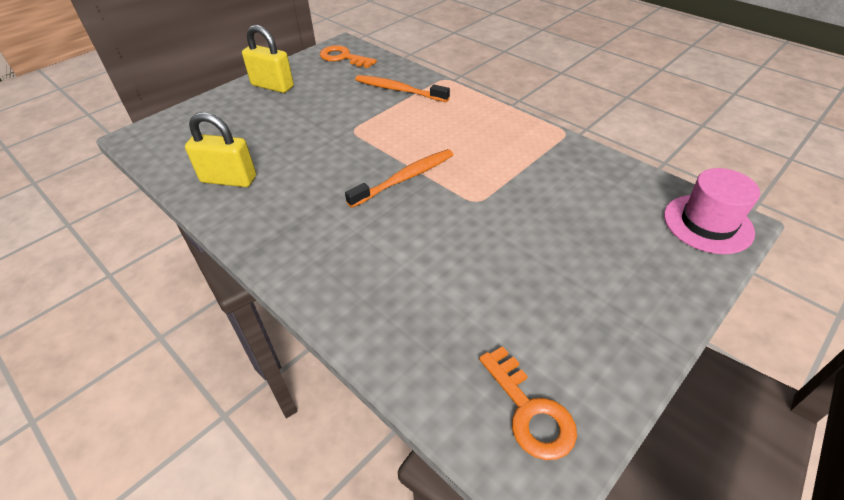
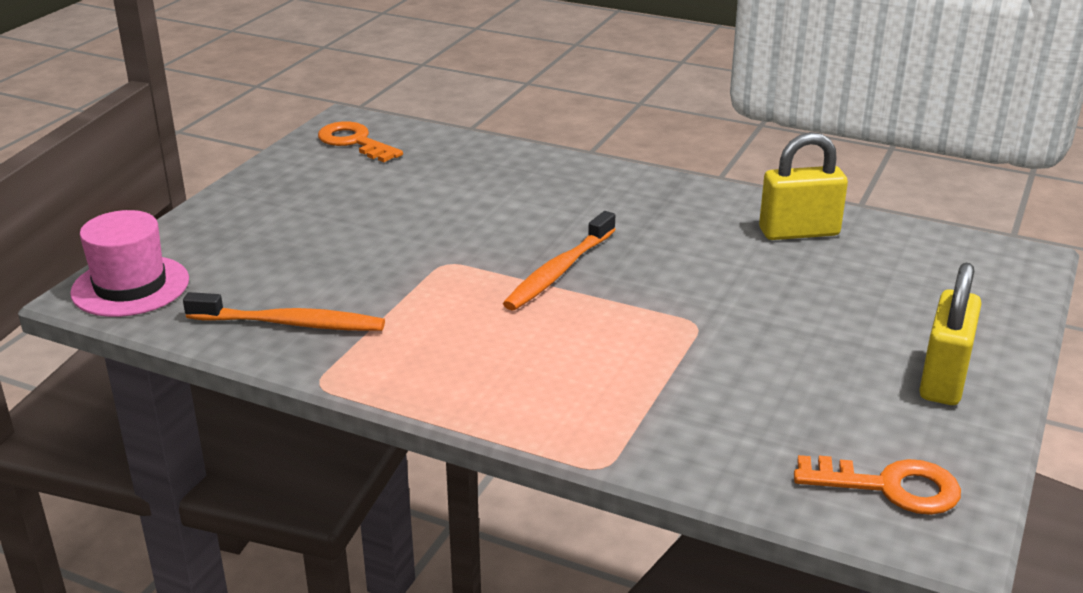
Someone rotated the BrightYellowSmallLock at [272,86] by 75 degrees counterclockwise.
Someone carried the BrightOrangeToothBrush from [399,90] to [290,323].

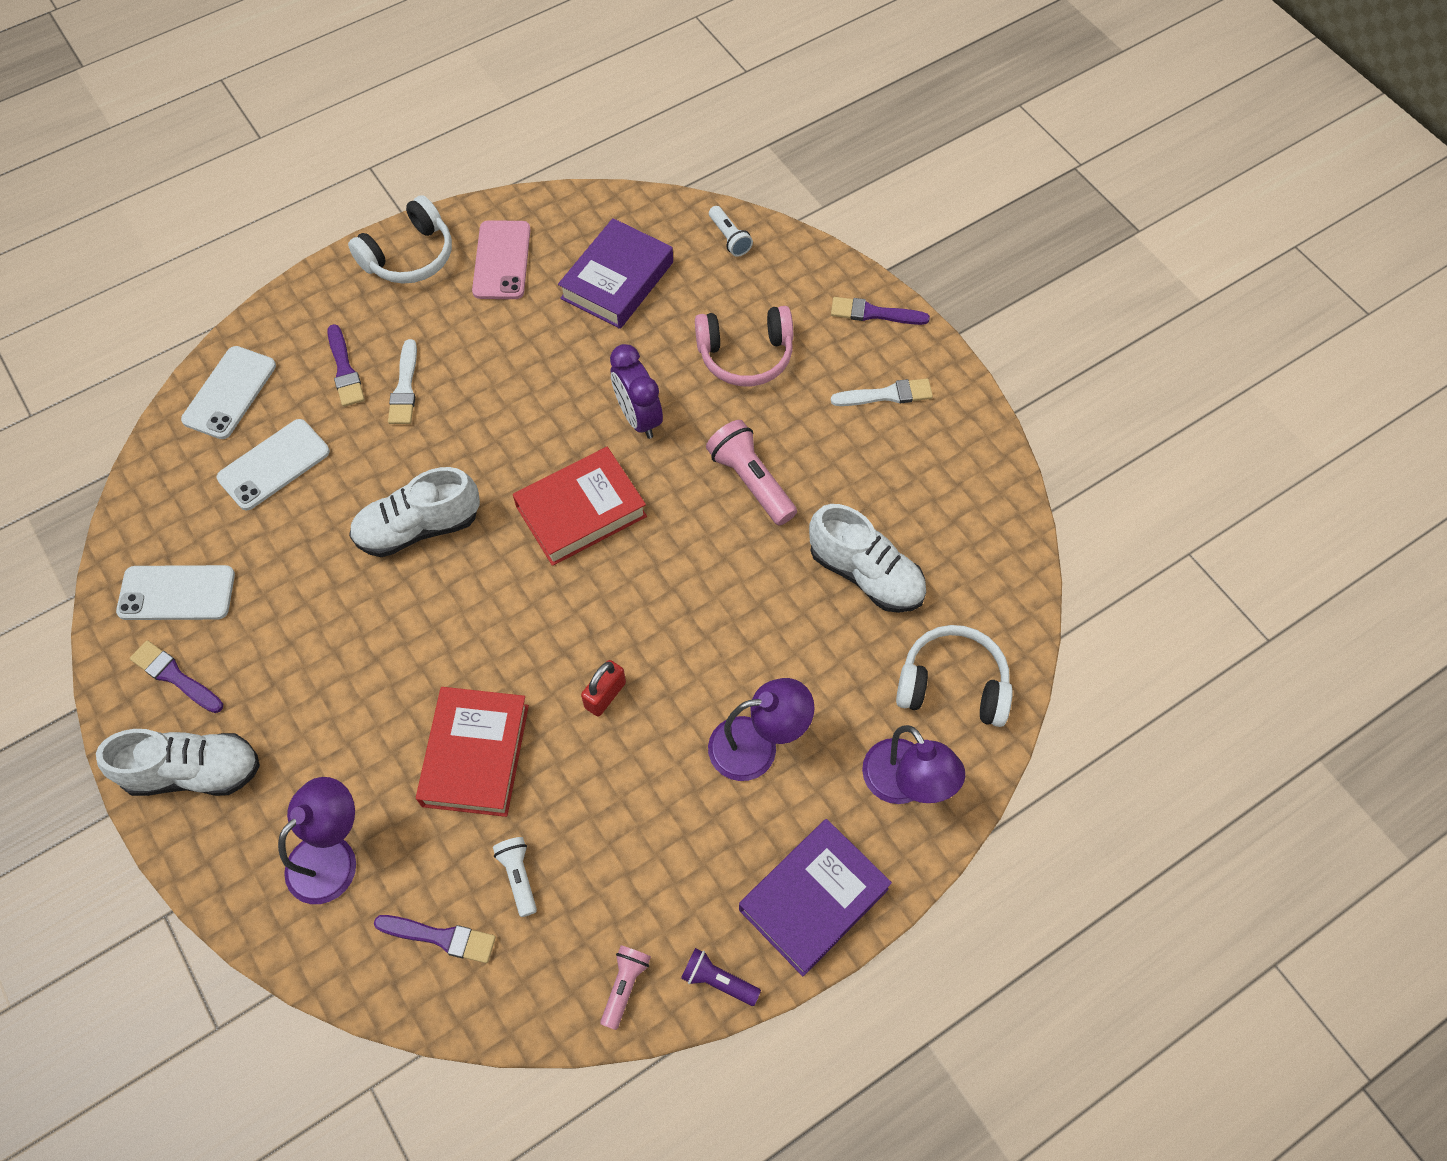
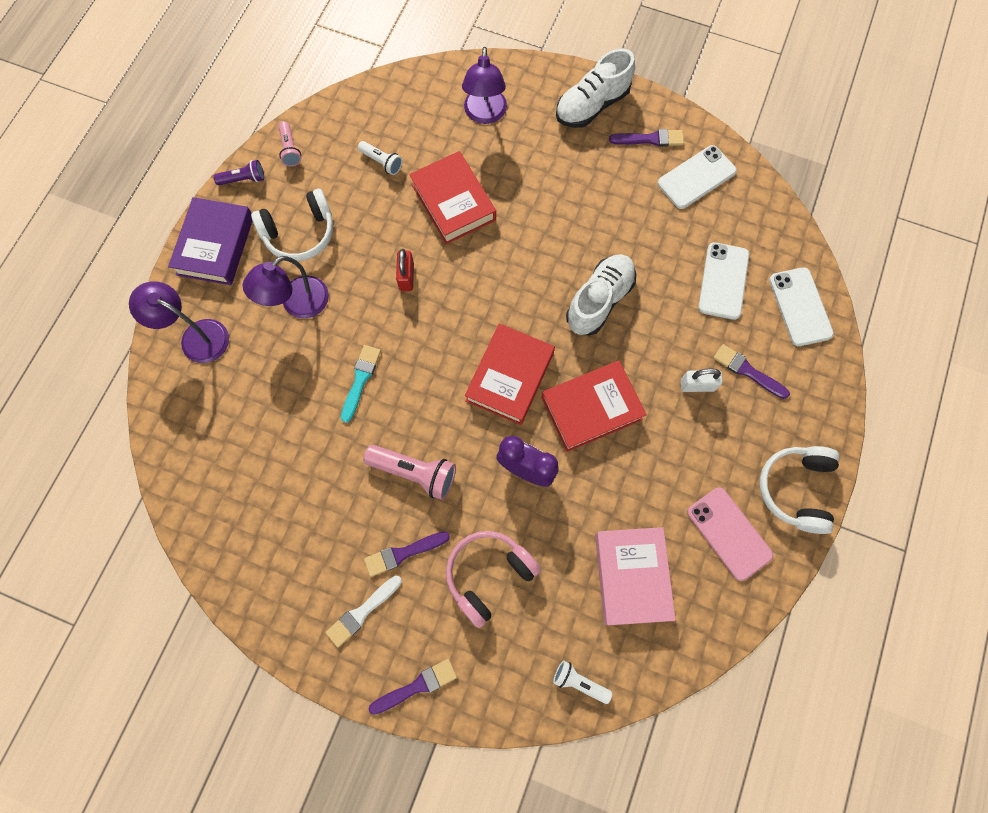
Someone repainted the VioletHardback at [617,280], which became the PinkHardback at [632,576].
Someone swapped the SnowWhitePaintbrush at [405,387] for the SnowWhiteSmallLock at [697,385].
Someone took away the SnowWhiteSneaker at [866,574].
Someone carried the SnowWhiteHeadset from [952,685] to [300,233].
Someone carried the VioletPaintbrush from [441,937] to [403,553].
Someone put down the TurquoisePaintbrush at [360,380].
Someone put down the ScarletHardback at [591,408].

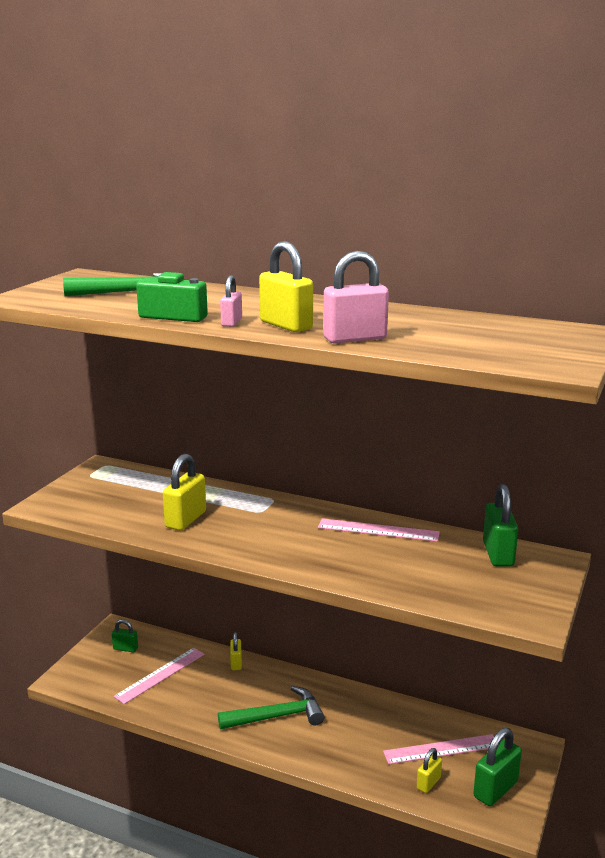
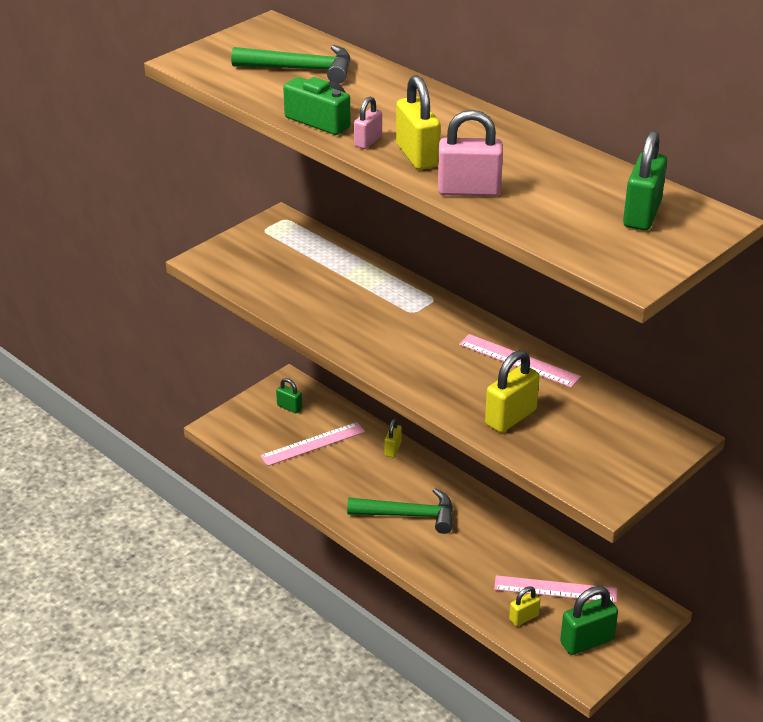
Someone carried the BrightYellowSmallLock from [185,519] to [510,417].
Someone carried the EmeraldSmallLock from [498,554] to [642,214].

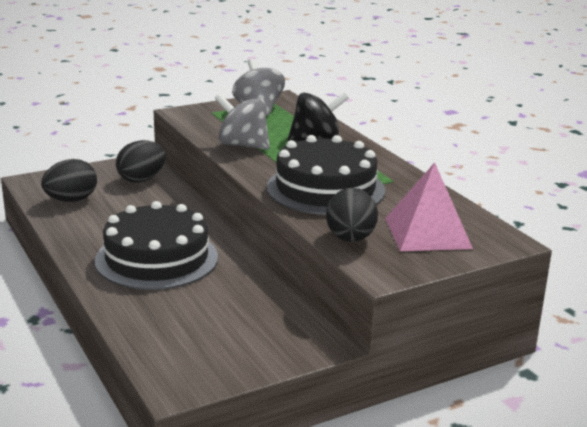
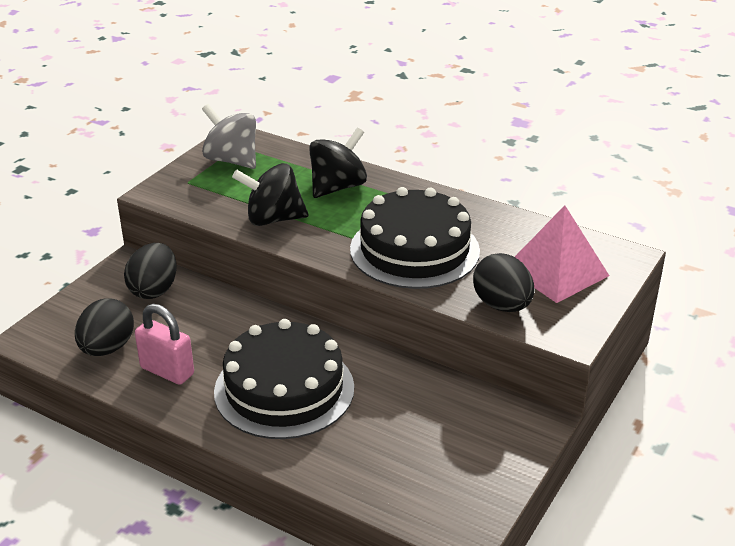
Someone repainted the GrayWhirligig at [243,145], which became the EbonyWhirligig at [273,219].
Someone put down the PinkSmallLock at [167,371].

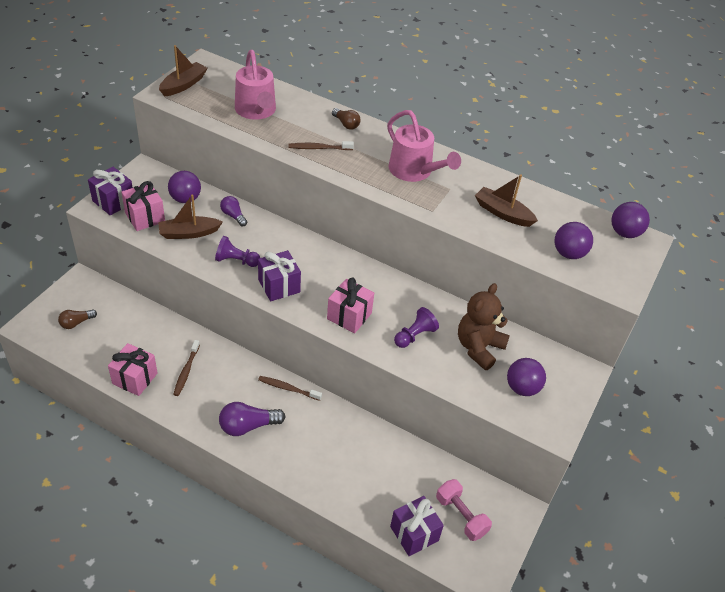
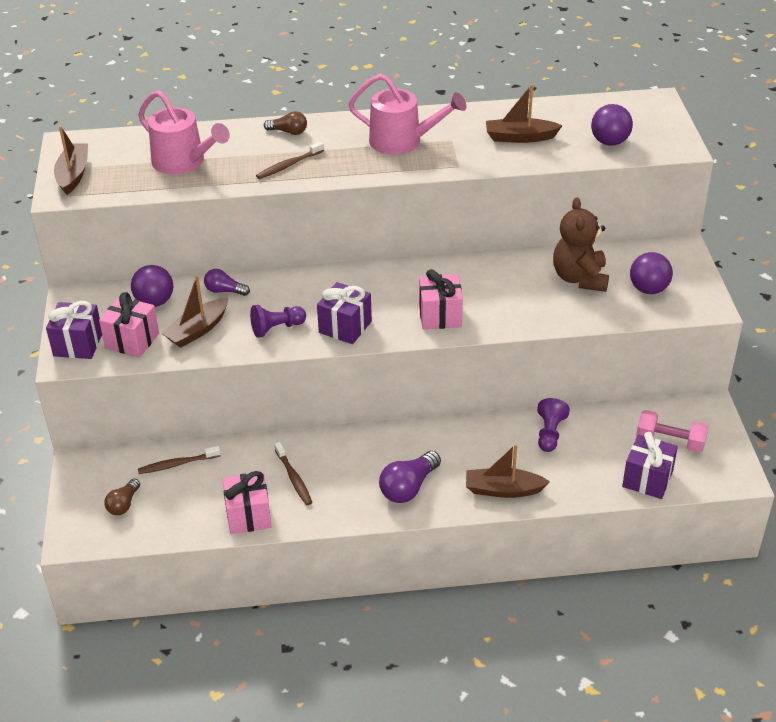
Someone took away the VioletSphere at [624,233].
Someone carried the VioletChessPawn from [414,335] to [549,433].
Someone carried the DarkBrownToothBrush from [288,388] to [177,464].
Someone put down the DarkBrownSailboat at [503,490].

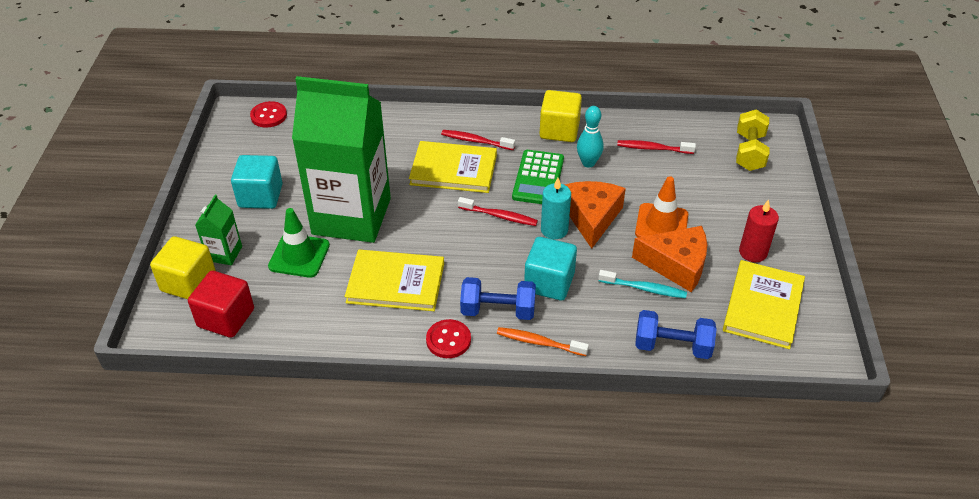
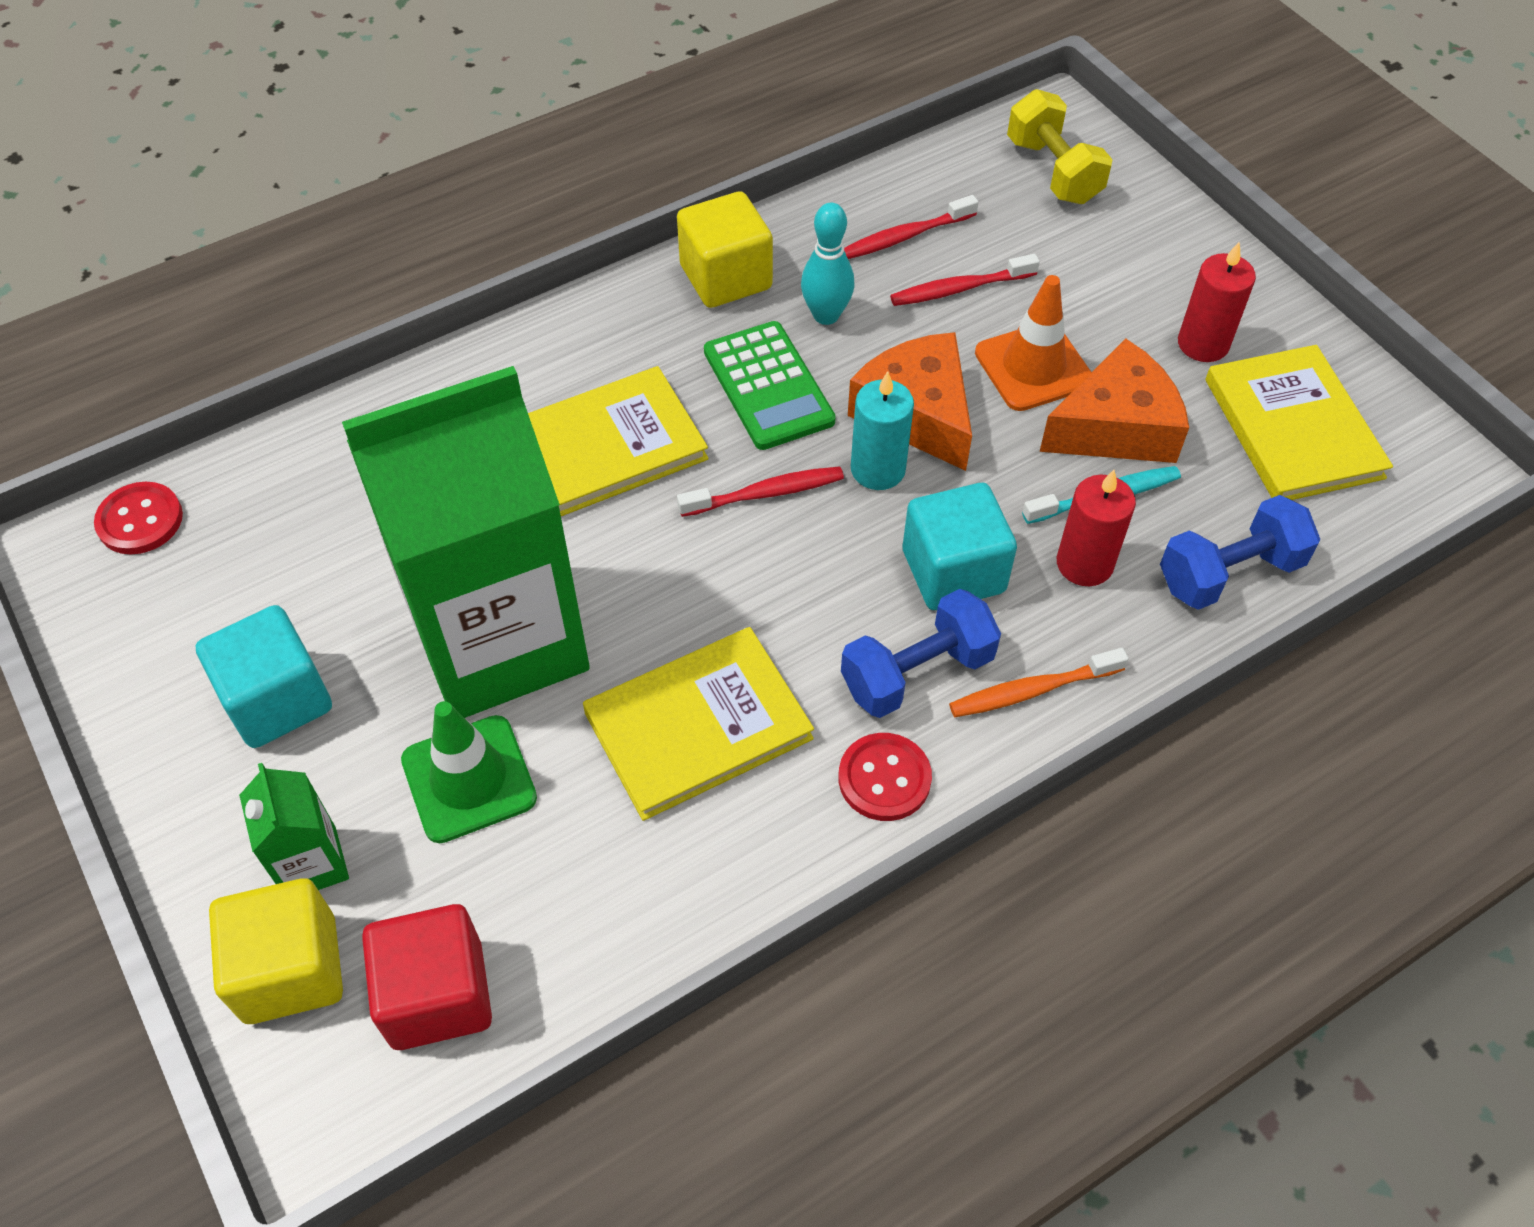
Someone carried the ScarletToothBrush from [475,141] to [959,289].
Someone put down the ScarletPillarCandle at [1084,564].

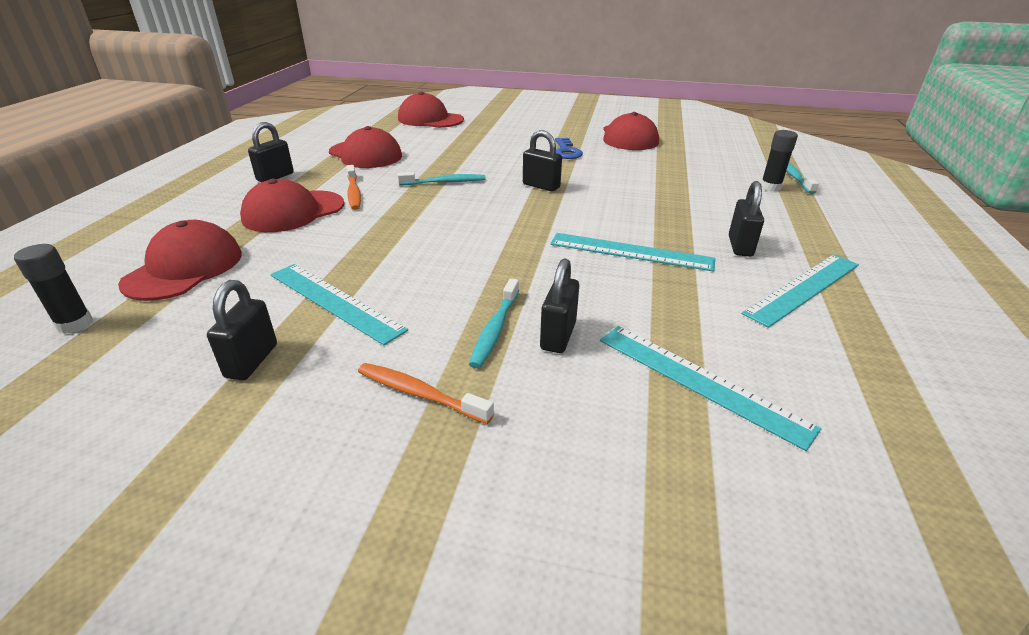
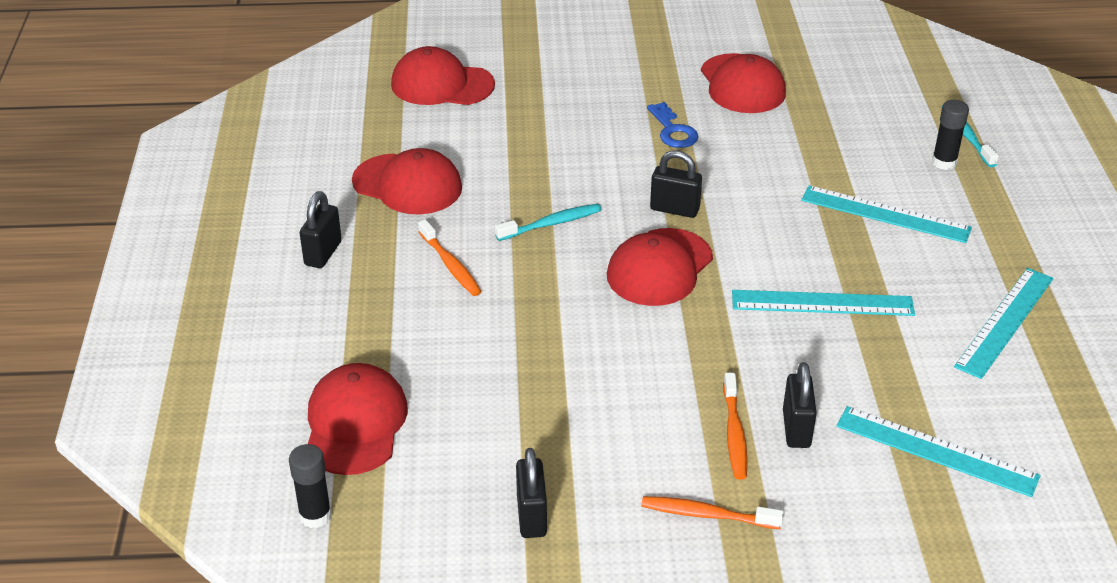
Someone carried the ScarletBaseballCap from [293,211] to [659,268].
Someone took away the EbonySmallLock at [740,246].
Someone carried the TurquoiseStraightedge from [334,301] to [885,214].
Someone repainted the TurquoiseToothBrush at [495,329], which became the BrightOrangeToothBrush at [734,433].

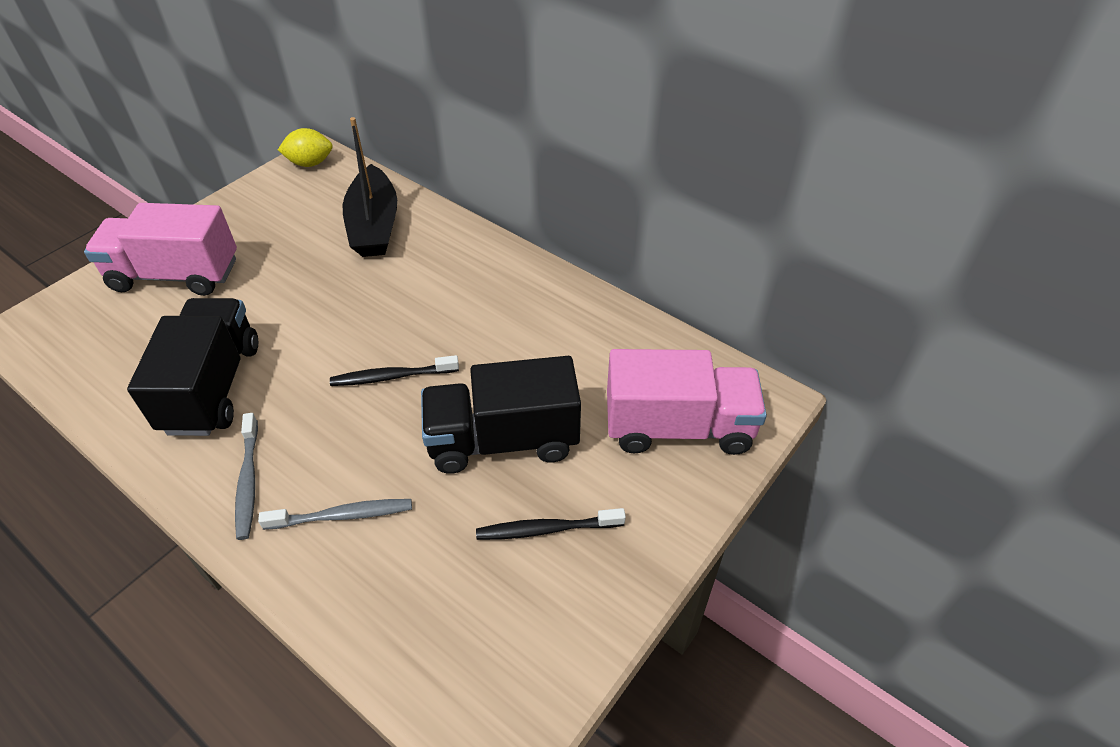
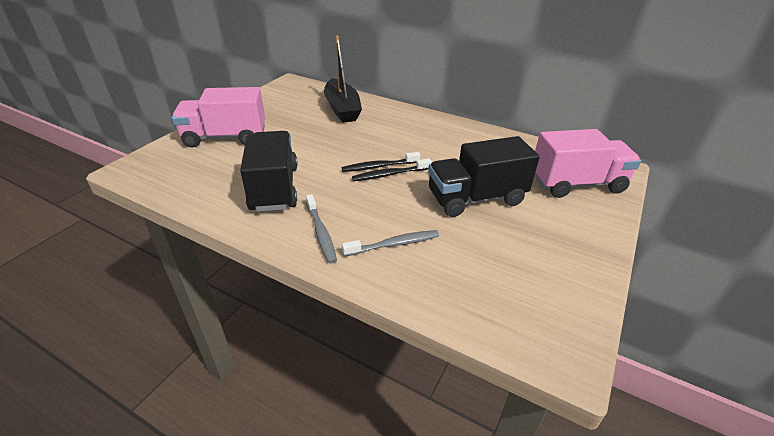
Someone took away the BrightYellowLemon at [310,163].
Someone carried the EbonyToothBrush from [546,529] to [379,166].

